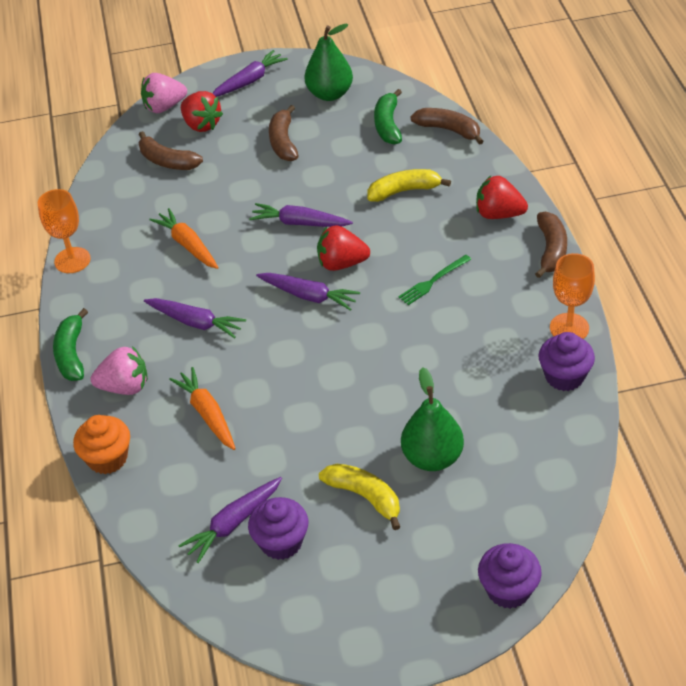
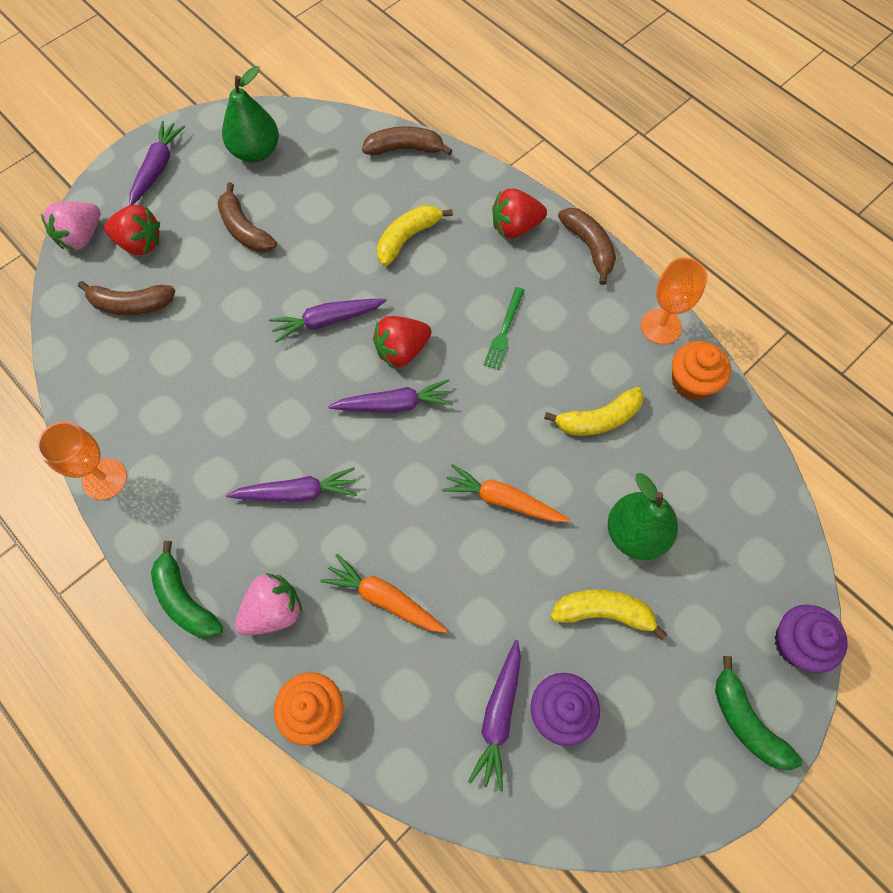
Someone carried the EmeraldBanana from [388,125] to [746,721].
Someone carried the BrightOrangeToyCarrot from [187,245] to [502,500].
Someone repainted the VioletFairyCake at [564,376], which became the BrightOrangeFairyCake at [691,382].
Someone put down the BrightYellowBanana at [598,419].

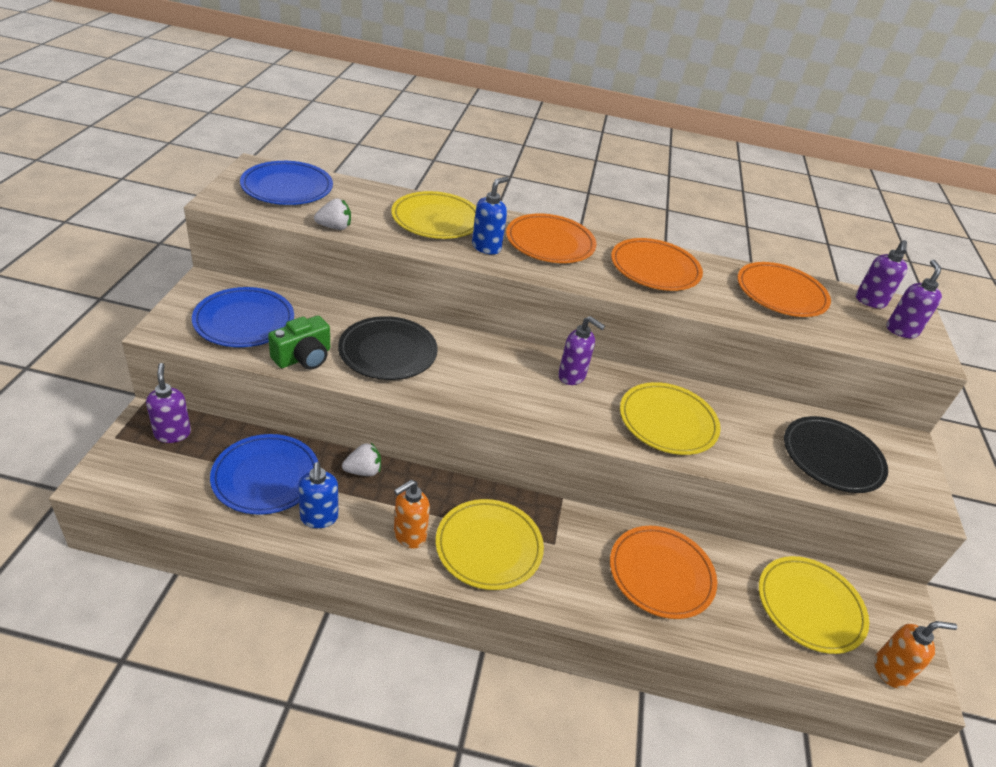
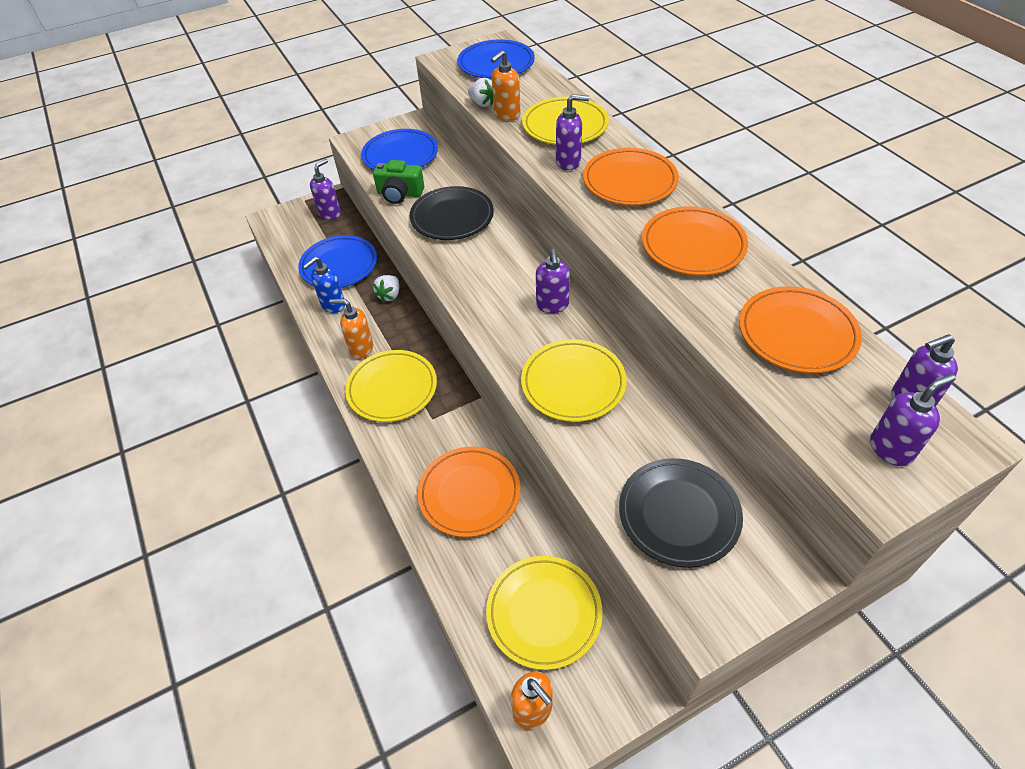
Someone repainted the CobaltPumpBottle at [486,247], which became the VioletPumpBottle at [568,162].
Someone rotated the SnowWhiteStrawberry at [363,471] by 75 degrees clockwise.
Someone put down the BrightOrangePumpBottle at [506,115].

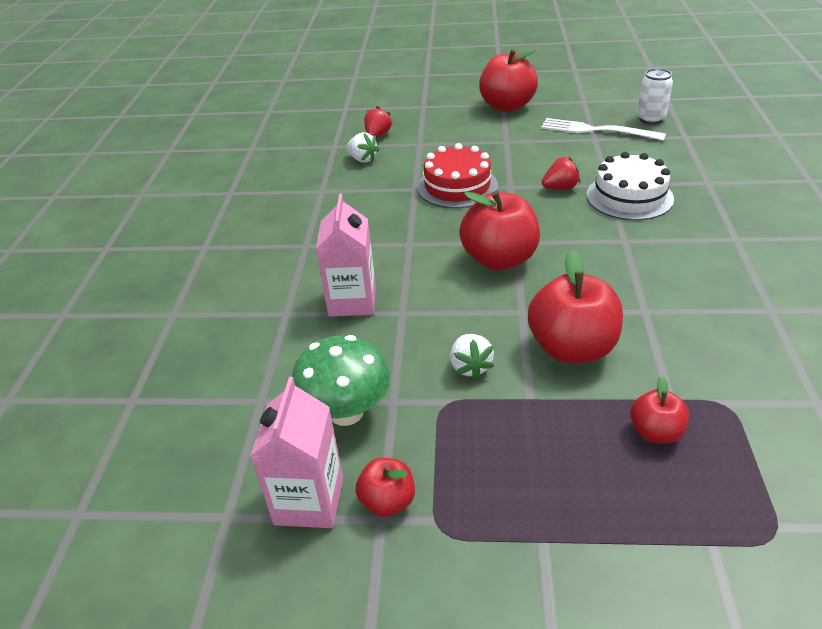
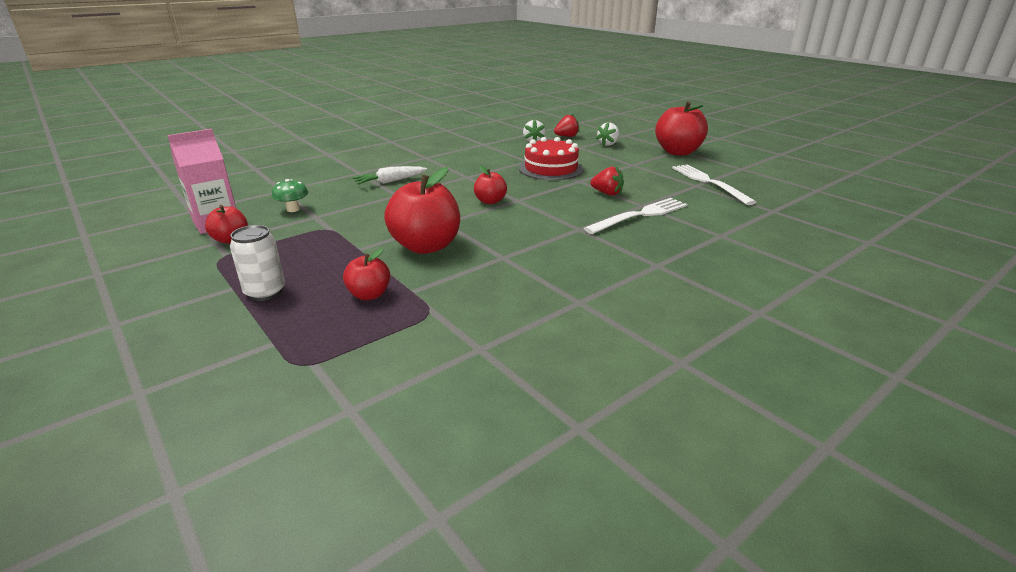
Someone carried the SnowWhiteSodaCan from [650,119] to [265,292].
Someone swapped the SnowWhiteGateau at [629,197] for the SnowWhiteFork at [640,215].
Someone scaled the ScarletAppleFruit at [499,259] by 0.53.
Someone swapped the PinkJuiceCarton at [352,301] for the SnowWhiteToyCarrot at [390,181].
Someone carried the SnowWhiteStrawberry from [470,367] to [608,144].
Someone scaled the EmeraldMushroom at [346,412] by 0.55.

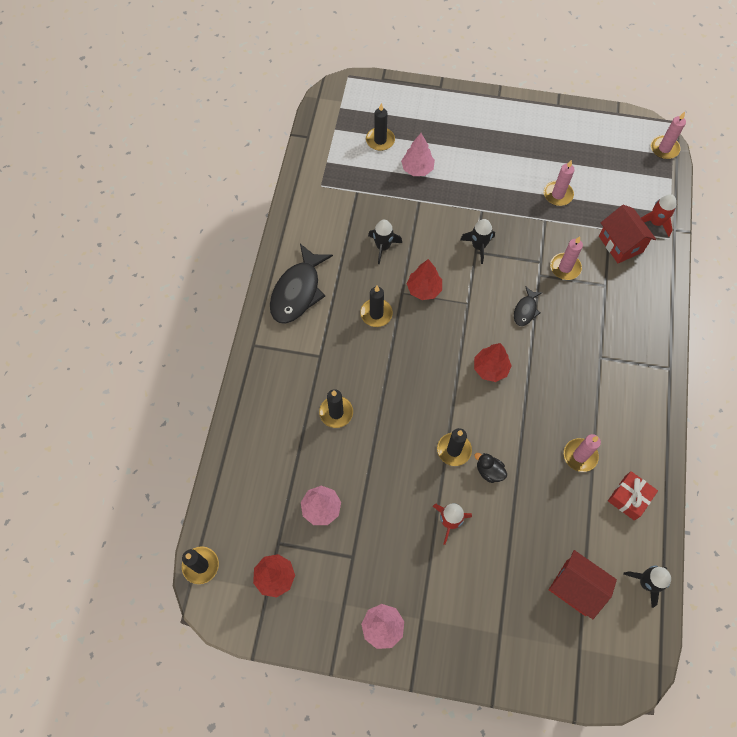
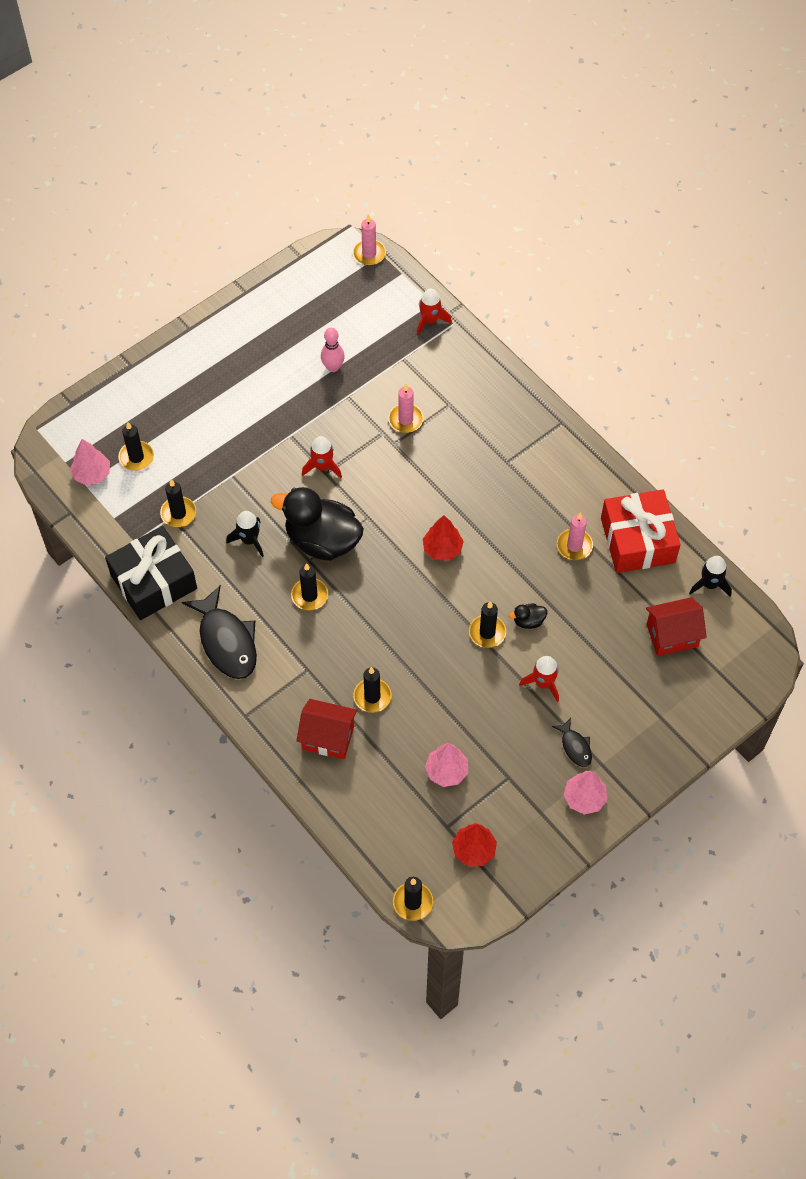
Someone carried the PinkFirTree from [417,169] to [92,474].
Someone swapped the PinkPillarCandle at [558,194] for the PinkSkittle at [333,367].
Someone carried the ScarletToyHouse from [620,244] to [328,737].
Someone repainted the EbonyRocket at [478,246], which became the ScarletRocket at [322,466].
Someone swapped the ScarletFirTree at [424,289] for the EbonyDuck at [322,540].
Someone carried the EbonyFishFigure from [525,310] to [575,747].
Someone scaled the ScarletWrappedGift at [629,498] by 1.90.
Someone put down the EbonyPillarCandle at [178,513].
Someone put down the EbonyWrappedGift at [154,582].

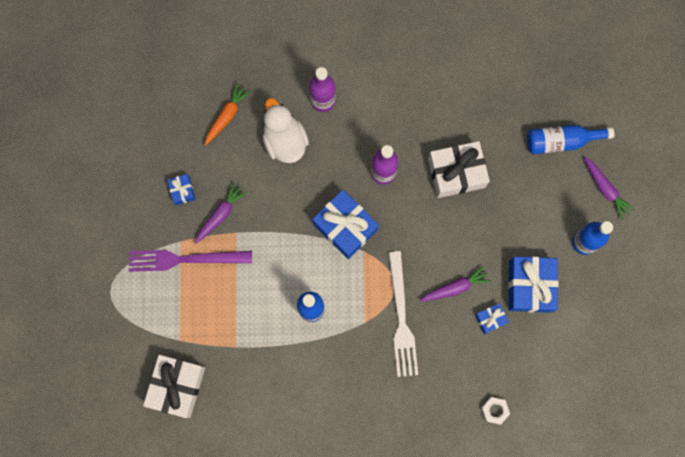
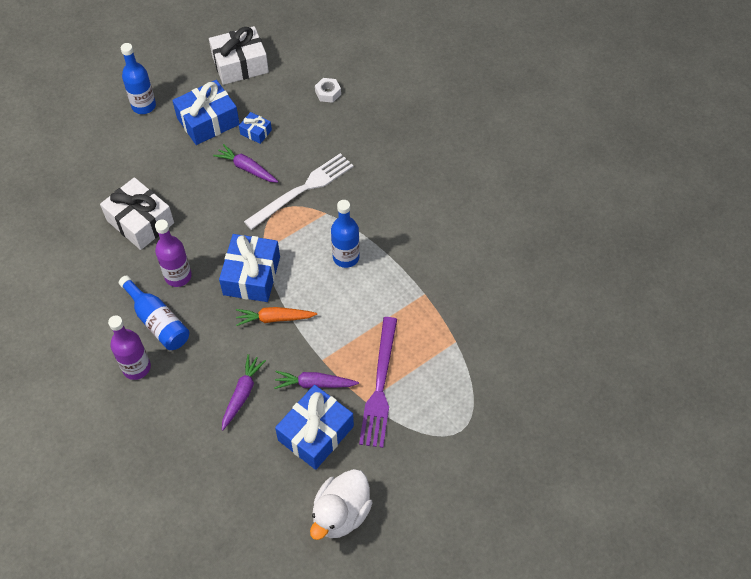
Someone carried the BrightOrangeToyCarrot from [227,116] to [275,318].
Someone carried the SnowWhiteDuck from [285,141] to [341,513].
Someone carried the CobaltBottle from [561,141] to [158,321].
Someone carried the VioletToyCarrot from [605,189] to [242,394].
Someone scaled the CobaltWrappedGift at [182,191] by 2.03.
Someone rotated the VioletFork at [185,259] by 45 degrees clockwise.
Someone carried the SnowWhiteWrappedGift from [177,386] to [240,64].

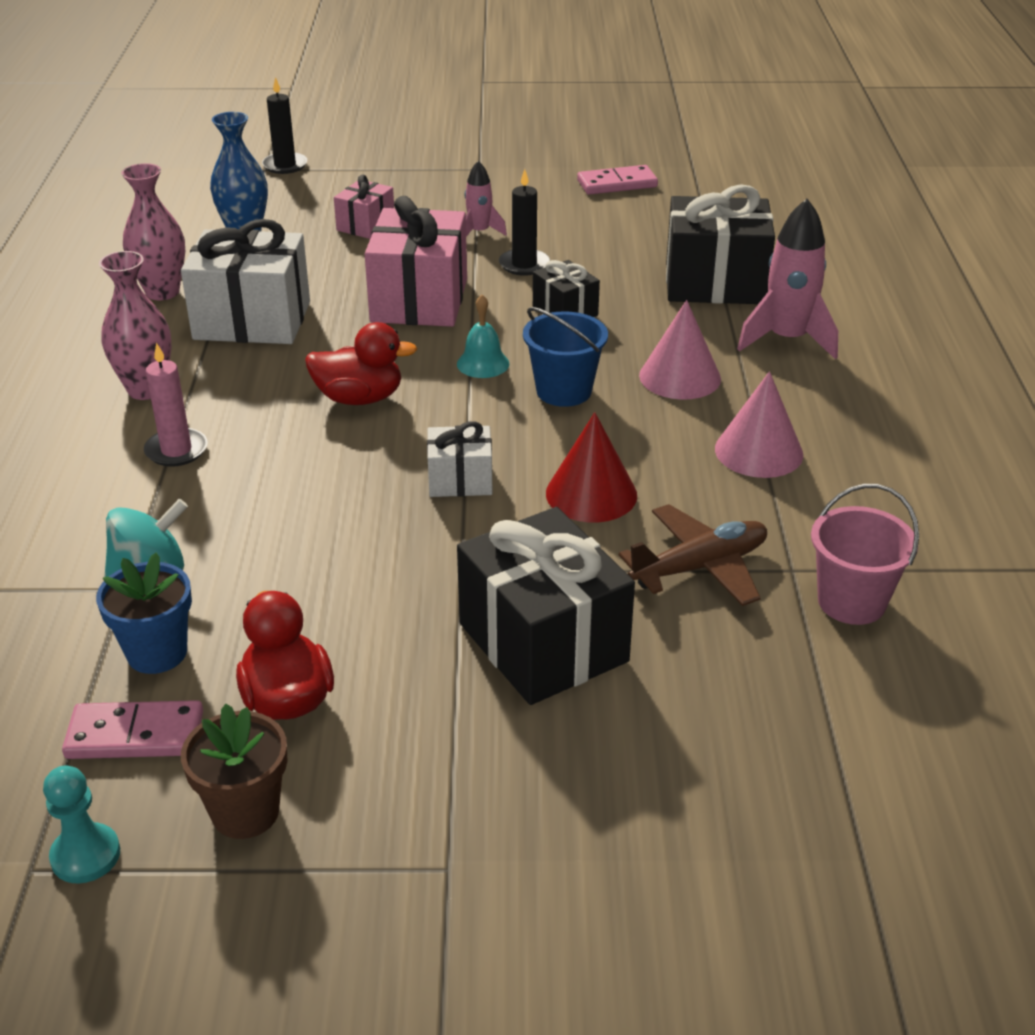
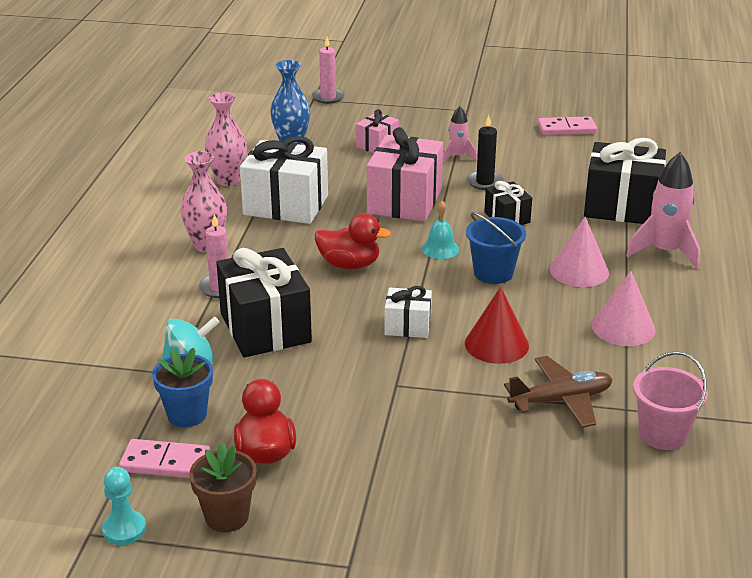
Someone repainted the EbonyPillarCandle at [285,165], which became the PinkPillarCandle at [328,97].
Someone carried the EbonyWrappedGift from [543,642] to [265,328].

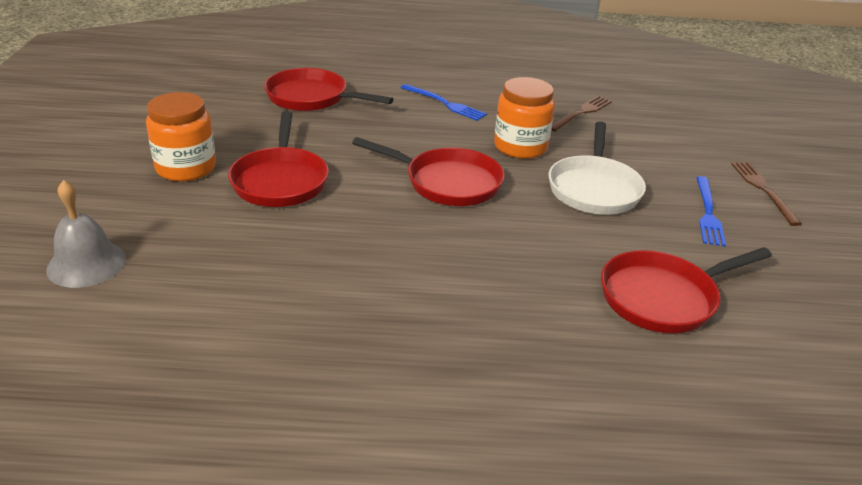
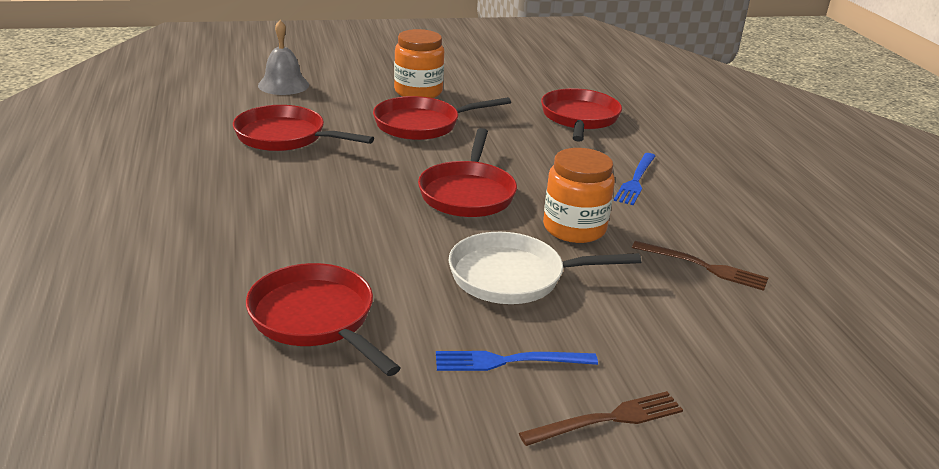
Someone put down the ScarletPan at [285,137].

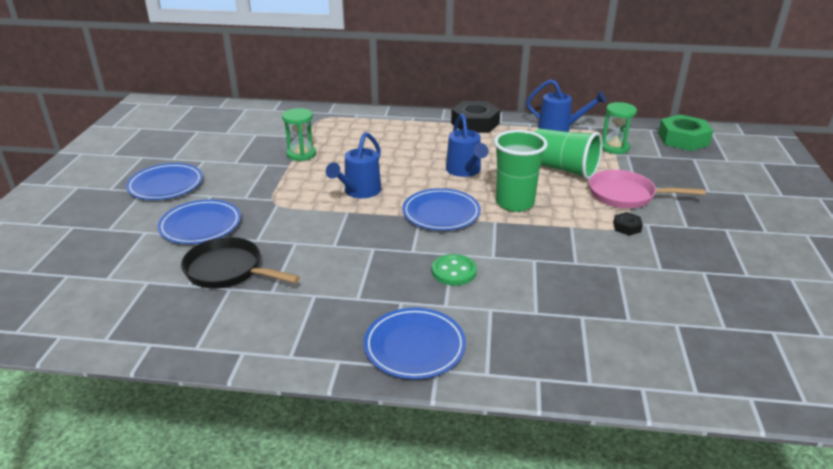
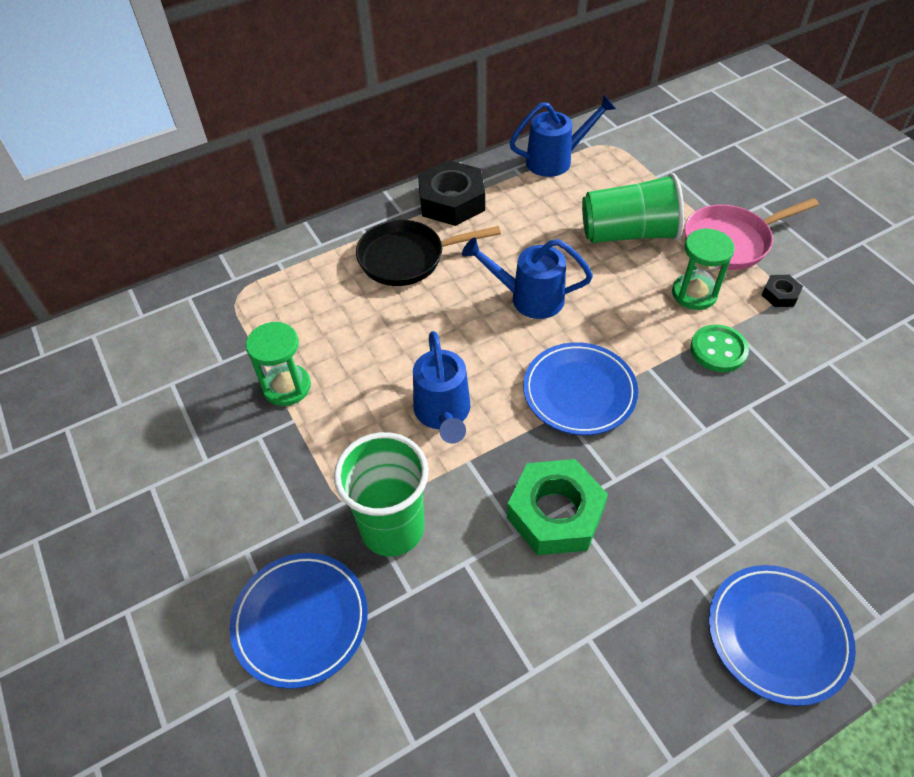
Someone carried the EmeraldHourglass from [614,147] to [694,293].
Someone rotated the CobaltWateringPot at [465,171] by 150 degrees clockwise.
Someone carried the EmeraldNut from [683,139] to [555,513].
Someone carried the EmeraldCup from [514,203] to [392,528].
Someone took away the CobaltFlatDish at [166,185].
Someone carried the EbonyPan from [228,270] to [407,258].
Someone carried the EmeraldShirtButton from [454,271] to [718,350].

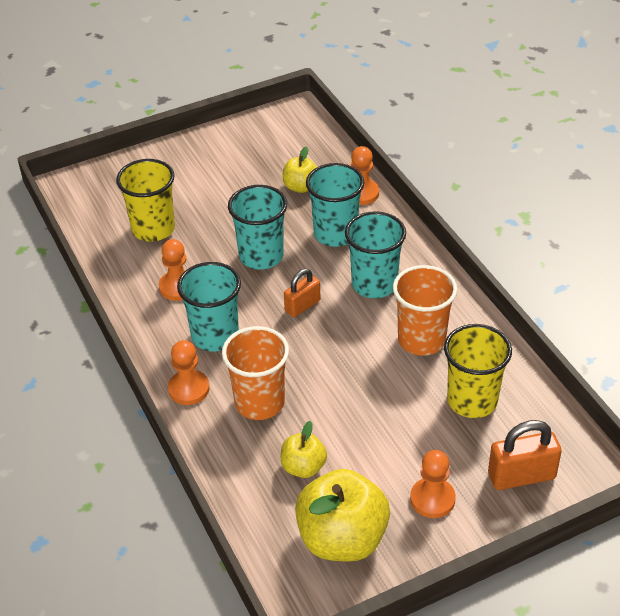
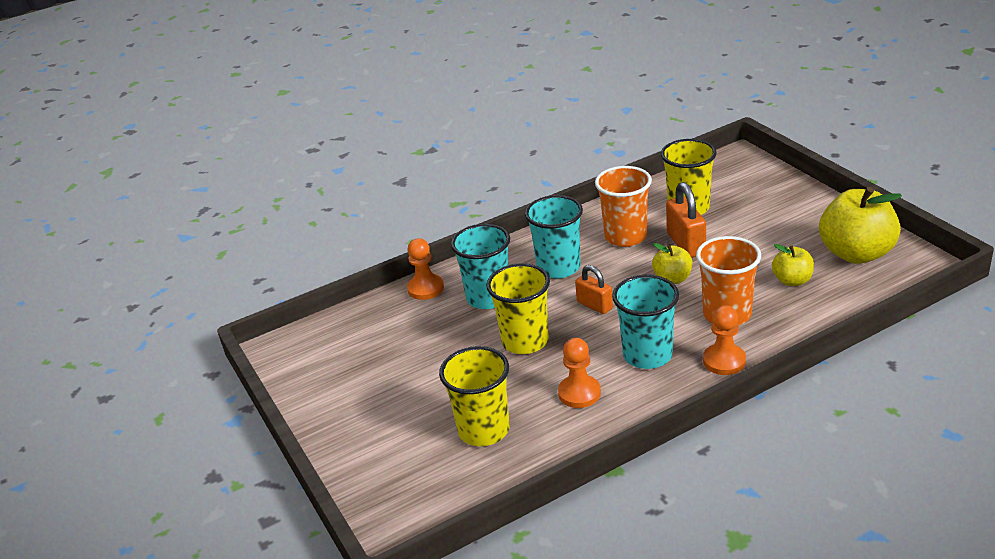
Someone carried the BrightYellowAppleFruit from [301,187] to [672,279].
Someone repainted the TurquoiseCup at [261,256], which became the BrightYellowCup at [525,341].
Someone carried the BrightOrangeSmallLock from [521,476] to [686,244].
Someone took away the BrightOrangeChessPawn at [432,499].

